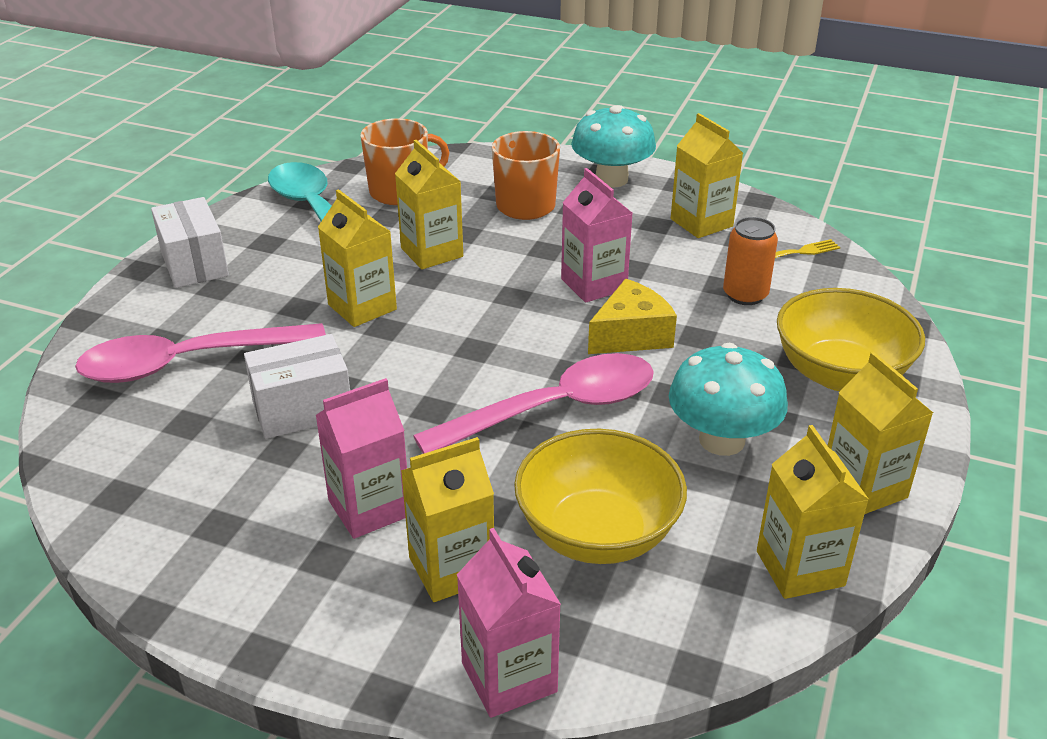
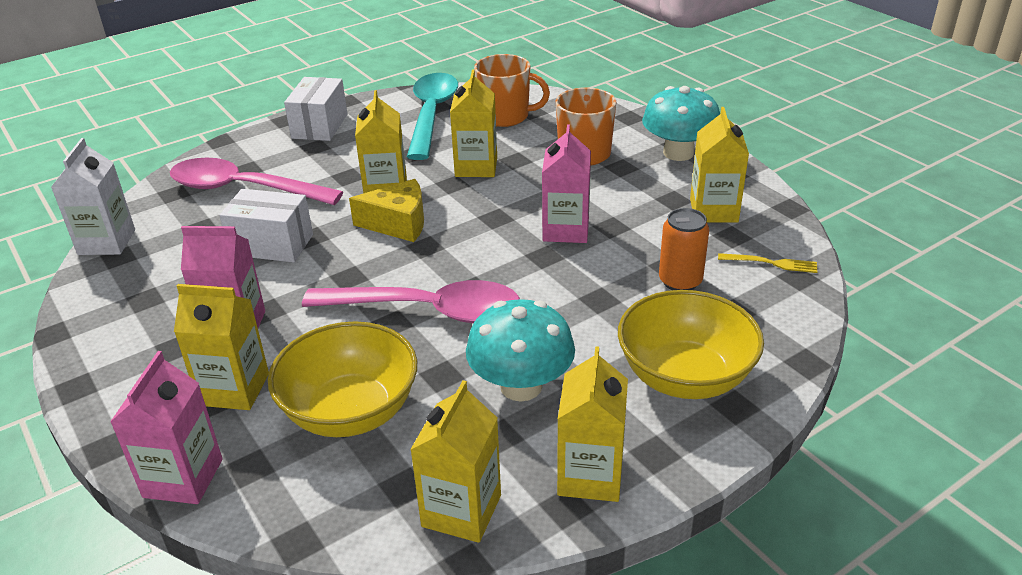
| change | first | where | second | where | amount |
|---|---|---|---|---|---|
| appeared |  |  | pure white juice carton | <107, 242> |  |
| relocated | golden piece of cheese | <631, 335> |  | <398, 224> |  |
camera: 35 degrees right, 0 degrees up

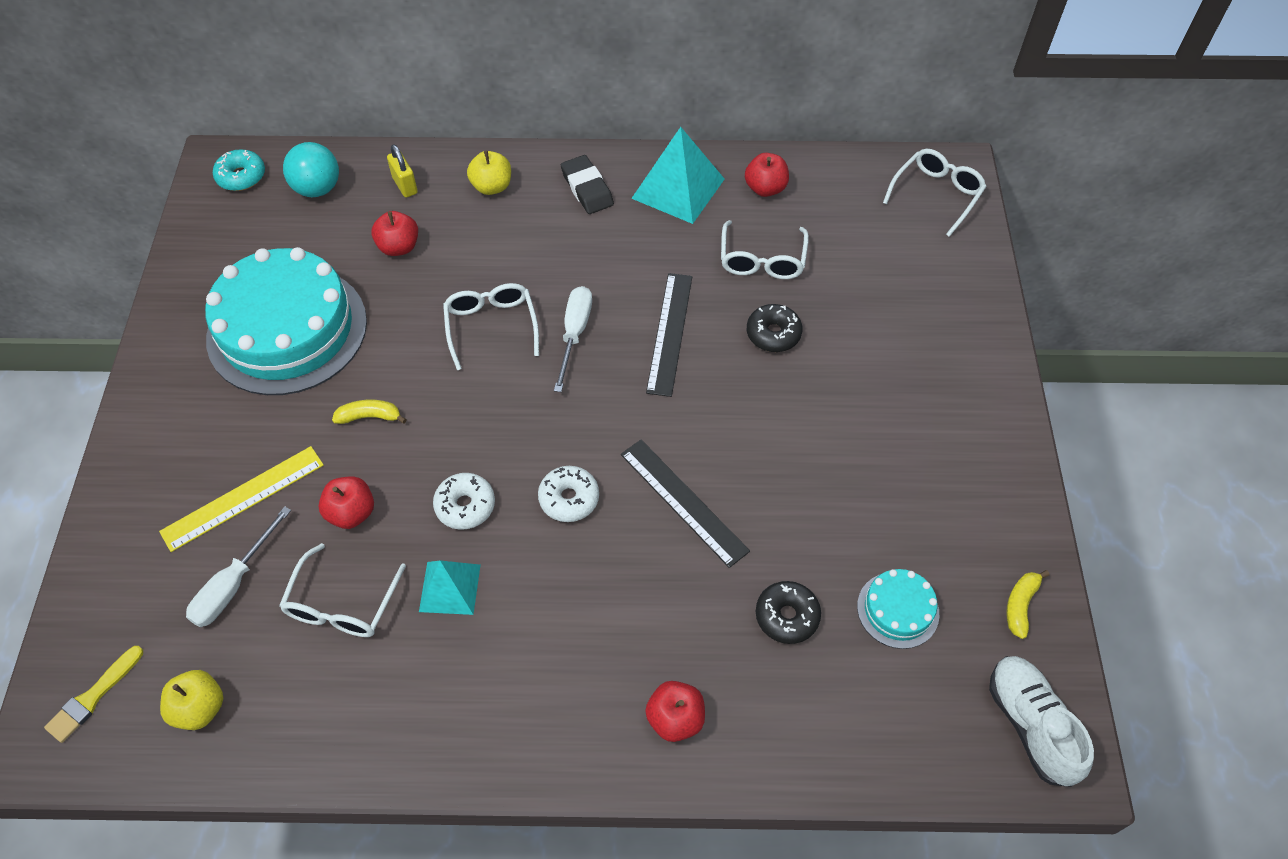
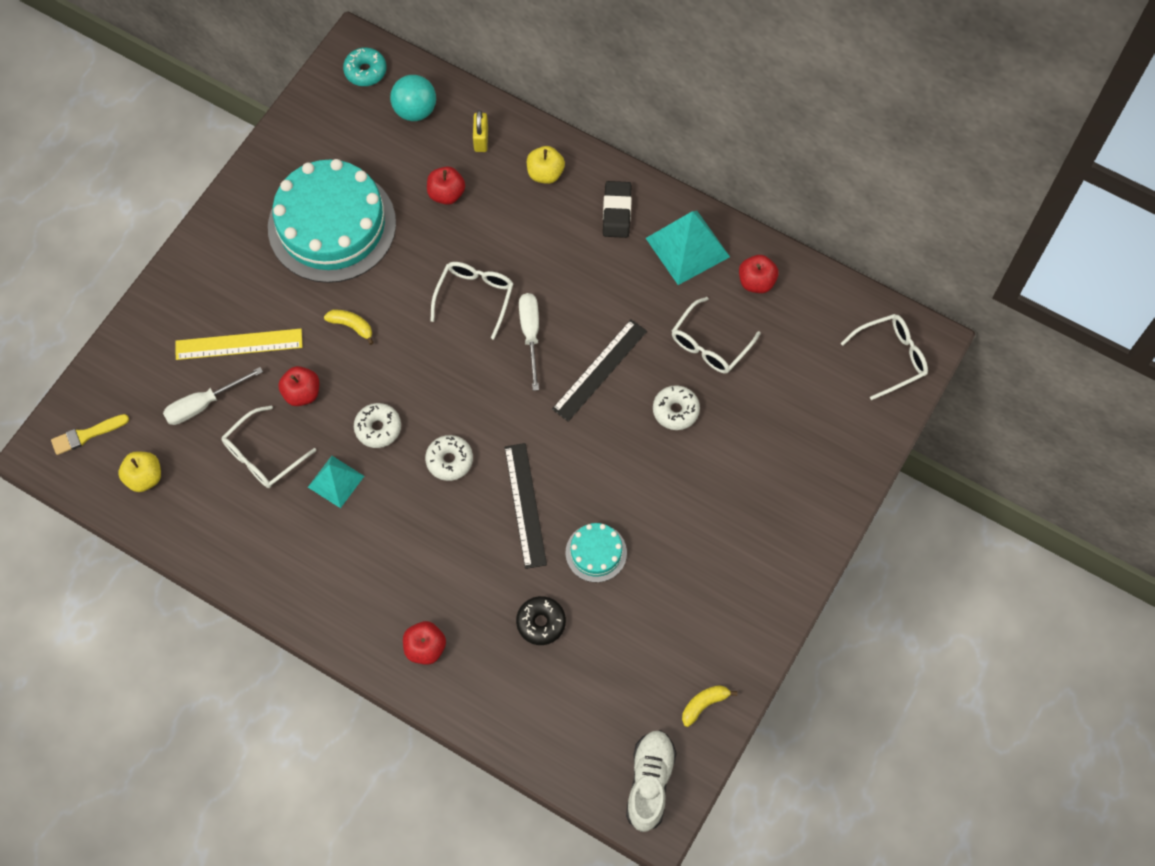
| change | first | where | second | where | amount |
|---|---|---|---|---|---|
| relocated | aqua gateau | <898, 610> |  | <596, 552> |  |
| colour | black donut | <773, 334> | pure white donut | <675, 410> |  |
| spun | pure white flat screwdriver | <574, 334> |  | <530, 334> | 45 degrees counterclockwise |
camera: 30 degrees right, 10 degrees up

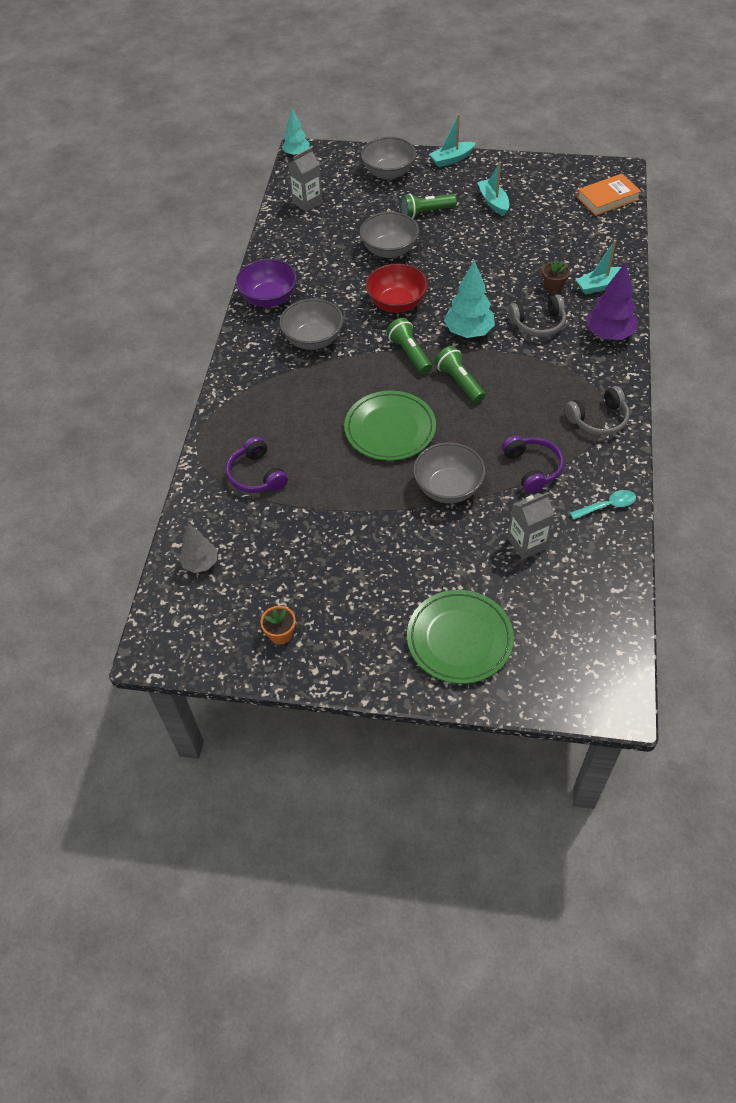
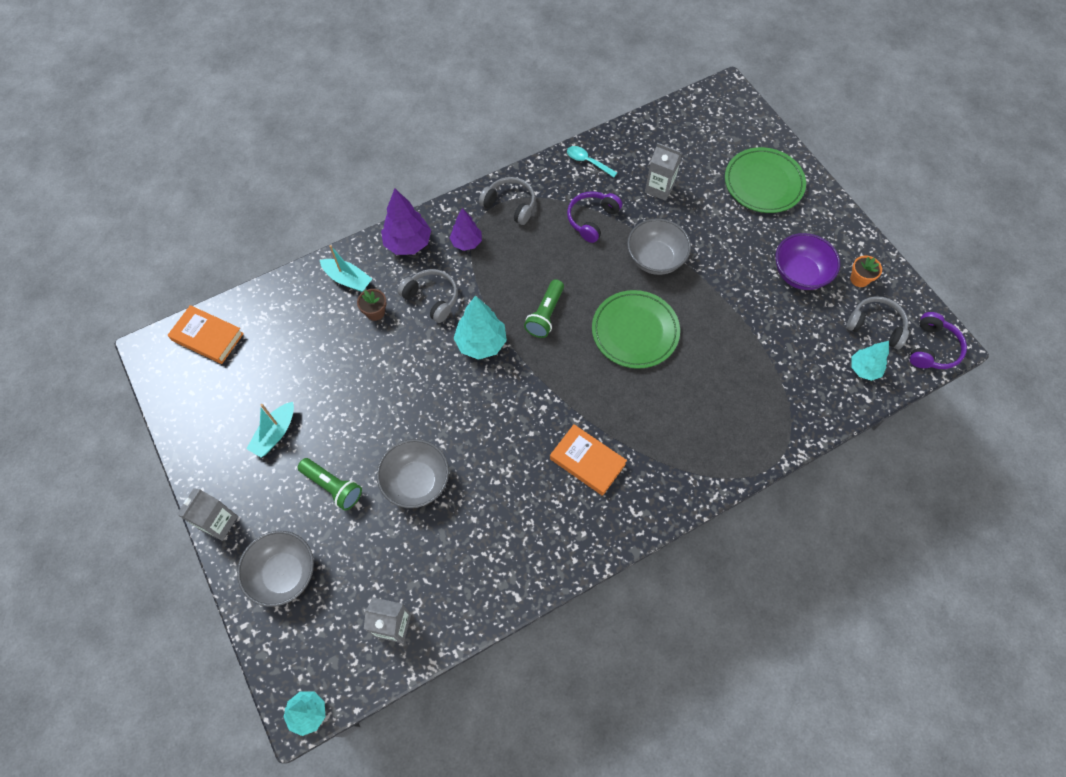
| change | first | where | second | where | amount |
|---|---|---|---|---|---|
| missing | scarlet deep dish | <396, 303> |  |  |  |
| missing | leaf-green flashlight | <409, 353> |  |  |  |
| appeared |  |  | violet fir tree | <466, 242> |  |
| appeared |  |  | gray headphones | <876, 326> |  |
| relocated | violet headphones | <256, 475> |  | <932, 348> |  |
| relocated | violet deep dish | <269, 298> |  | <800, 274> |  |
| exchanged | gray deep dish | <313, 339> | orange hardcover | <587, 461> |  |
| exchanged | aqua sailboat | <451, 159> | gray juice carton | <218, 522> |  |
| colour | gray fir tree | <200, 563> | aqua fir tree | <864, 369> |  |
camera: 130 degrees left, 10 degrees up

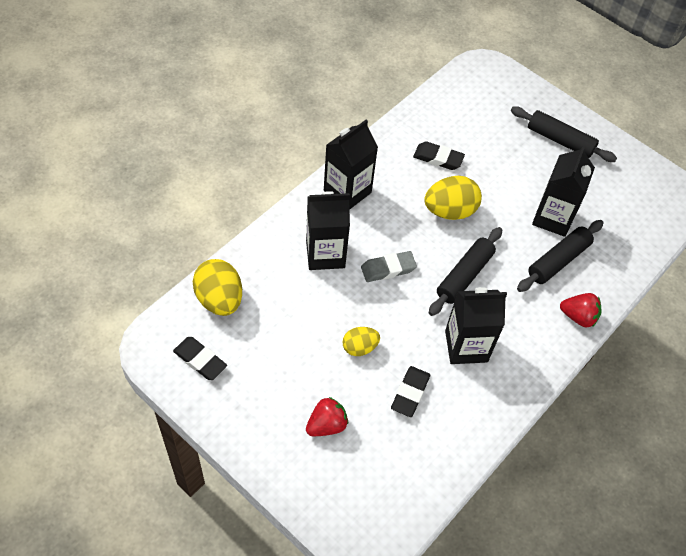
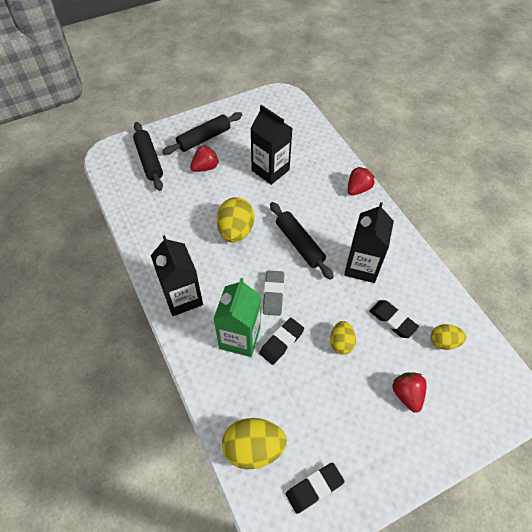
| change | first | where | second | where | amount |
|---|---|---|---|---|---|
| appeared |  |  | scarlet strawberry | <205, 167> |  |
| appeared |  |  | golden toy egg | <444, 342> |  |
| relocated | black gum eraser | <438, 158> |  | <281, 342> |  |
| relocated | black rolling pin | <558, 261> |  | <149, 160> |  |
| colour | black juice carton | <325, 254> | leaf-green juice carton | <240, 338> |  |
camera: 65 degrees left, 0 degrees up

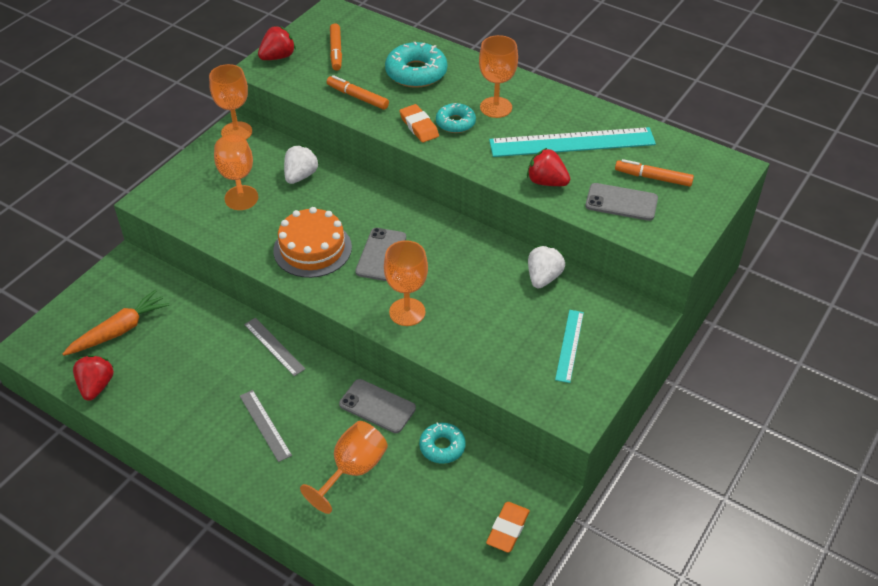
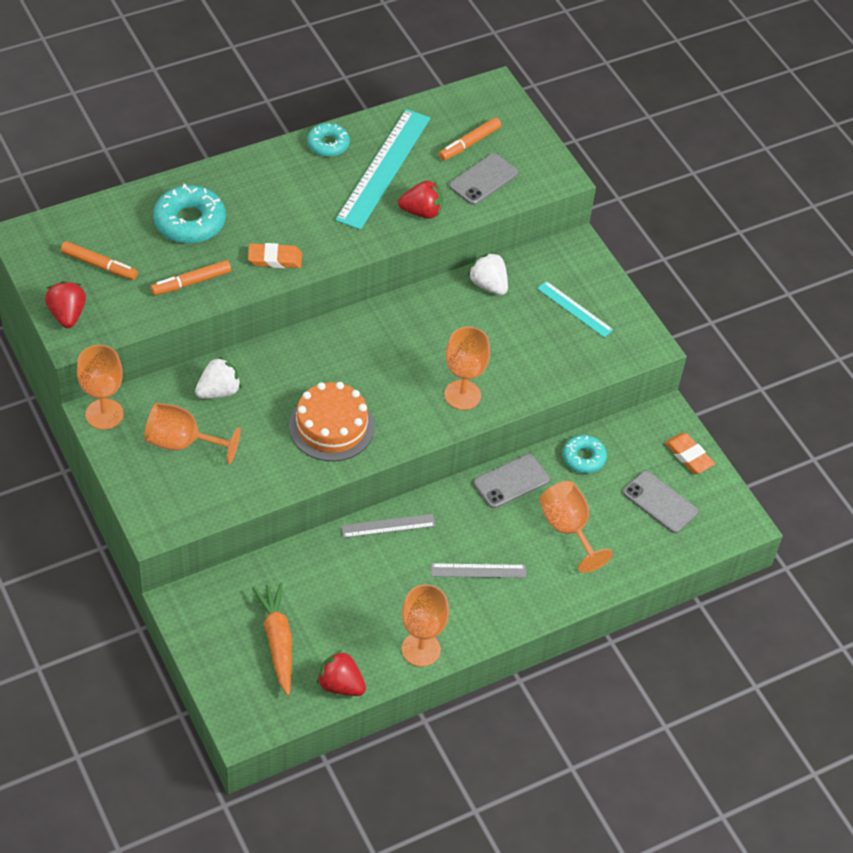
| change | first | where | second | where | amount |
|---|---|---|---|---|---|
| relocated | gray phone | <381, 254> |  | <660, 502> |  |
| relocated | aqua donut | <455, 123> |  | <328, 144> |  |
| relocated | orange chalice | <496, 107> |  | <421, 649> |  |
| spun | pure white strawberry | <300, 176> |  | <218, 391> | 90 degrees clockwise |
| spun | scarlet strawberry | <546, 182> |  | <421, 212> | 150 degrees counterclockwise |
camera: 65 degrees left, 5 degrees up

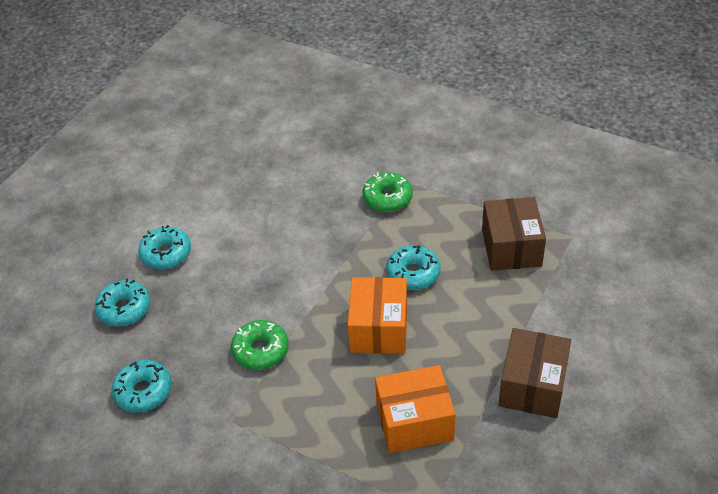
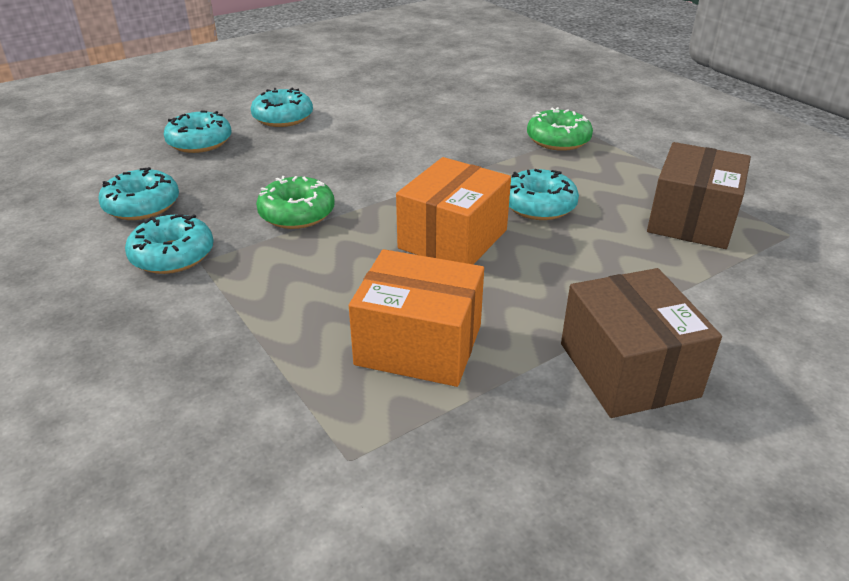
| change | first | where | second | where | amount |
|---|---|---|---|---|---|
| appeared |  |  | aqua donut | <172, 255> |  |
| spun | brown box | <532, 386> |  | <628, 369> | 60 degrees counterclockwise |
camera: 25 degrees right, 10 degrees down

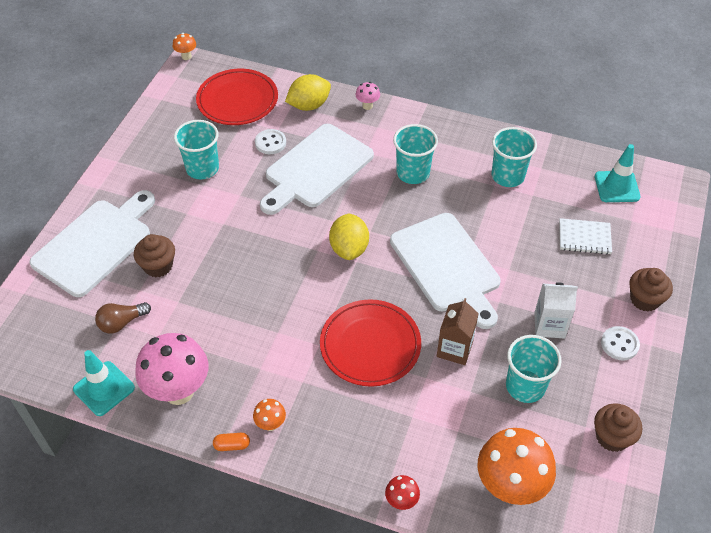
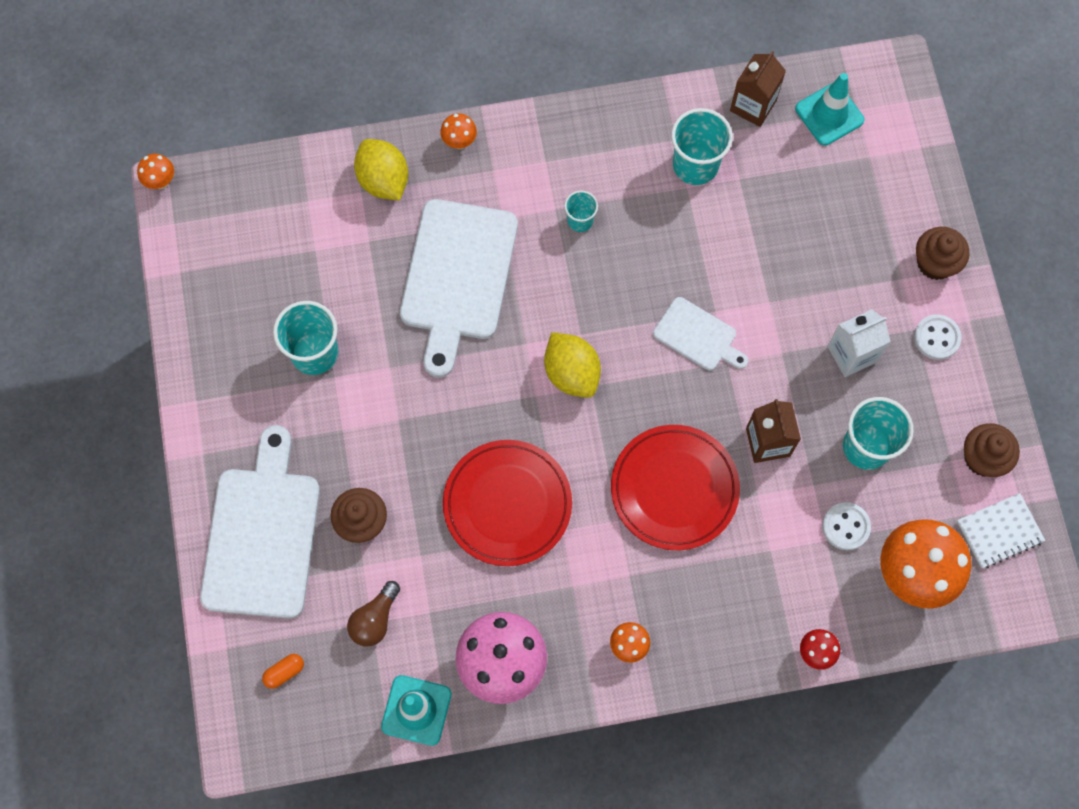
| change | first | where | second | where | amount |
|---|---|---|---|---|---|
| appeared |  |  | brown juice carton | <753, 105> |  |
| relocated | scarlet flat dish | <237, 100> |  | <507, 504> |  |
| relocated | orange pill shape | <232, 445> |  | <284, 672> |  |
| relocated | pure white shirt button | <270, 143> |  | <846, 527> |  |
| relocated | pure white notebook | <584, 237> |  | <999, 531> |  |
| colour | pink mushroom | <367, 106> | orange mushroom | <459, 142> |  |
| spun | golden toy lemon | <309, 105> |  | <383, 180> | 60 degrees counterclockwise |
| size | pure white chopping board | <447, 266> |  | <698, 336> | x0.52 |
| size | aqua cup | <413, 173> |  | <580, 220> | x0.55 |
camera: 30 degrees left, 20 degrees up

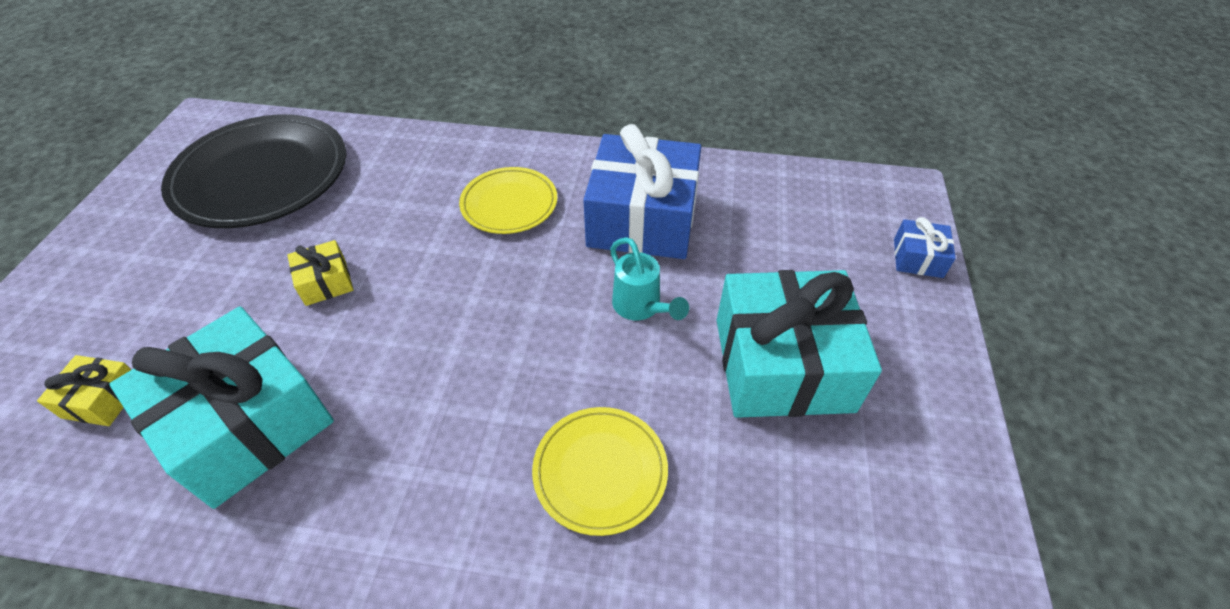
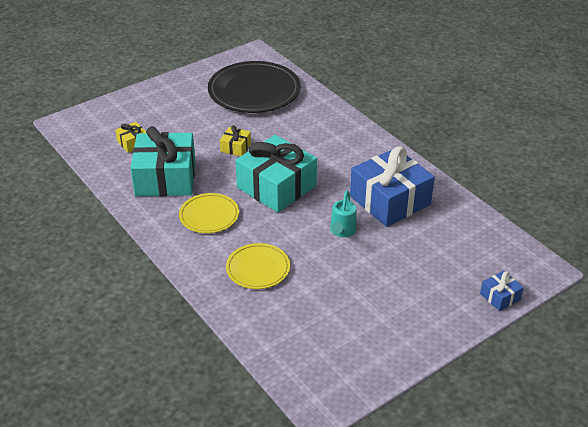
| change | first | where | second | where | amount |
|---|---|---|---|---|---|
| relocated | golden flat dish | <509, 204> |  | <209, 216> |  |
| relocated | aqua wrapped gift | <782, 364> |  | <276, 187> |  |
camera: 45 degrees right, 10 degrees down

